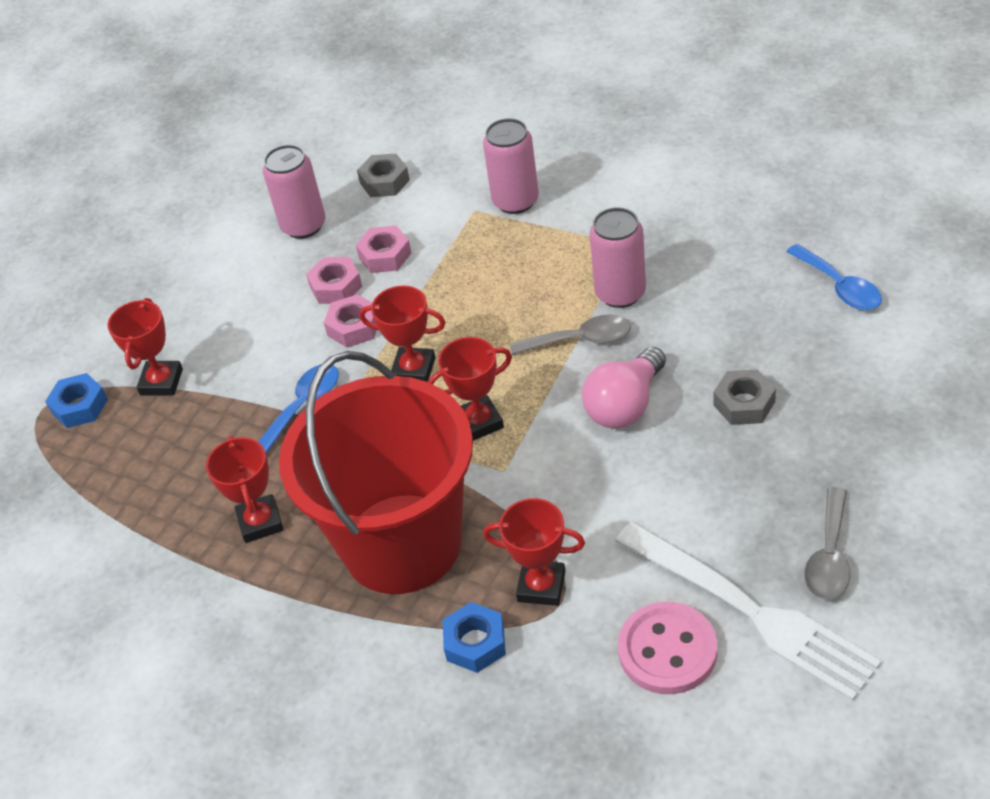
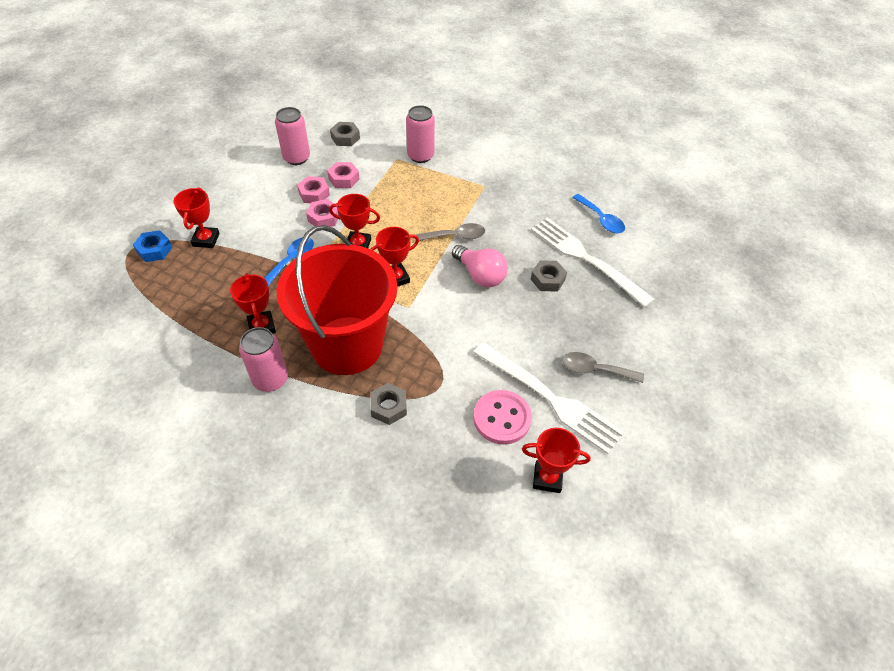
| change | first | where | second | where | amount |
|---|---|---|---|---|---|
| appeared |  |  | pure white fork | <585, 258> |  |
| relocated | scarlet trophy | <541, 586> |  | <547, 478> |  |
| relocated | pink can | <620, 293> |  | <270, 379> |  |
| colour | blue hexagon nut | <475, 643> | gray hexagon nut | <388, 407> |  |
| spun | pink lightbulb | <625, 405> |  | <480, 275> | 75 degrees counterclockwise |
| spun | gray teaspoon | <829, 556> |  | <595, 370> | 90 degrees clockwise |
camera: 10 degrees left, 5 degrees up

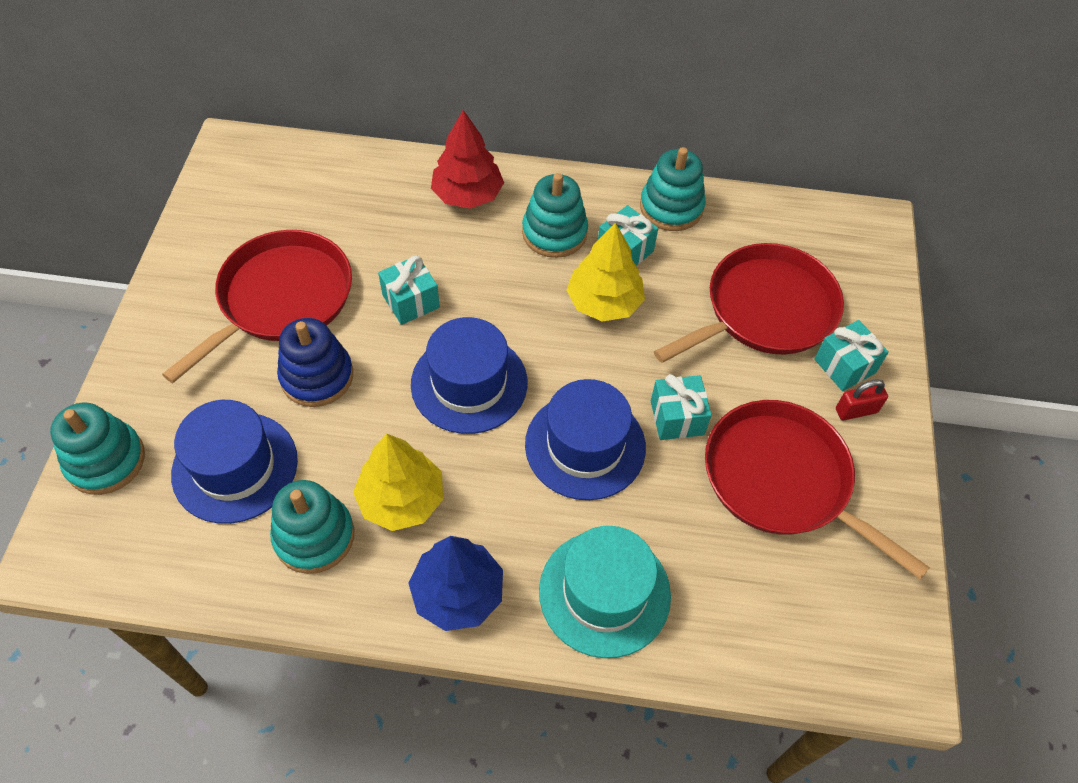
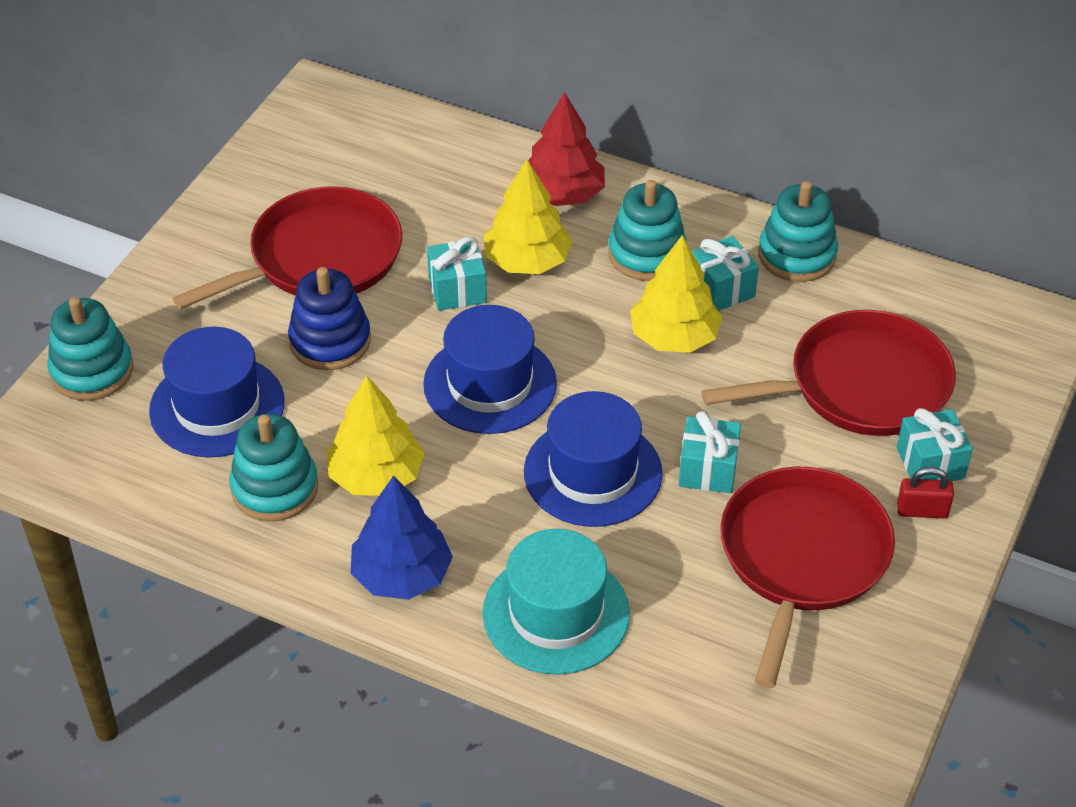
| change | first | where | second | where | amount |
|---|---|---|---|---|---|
| appeared |  |  | golden fir tree | <527, 261> |  |
| spun | scarlet pan | <782, 480> |  | <802, 558> | 45 degrees clockwise |
camera: 20 degrees right, 10 degrees down

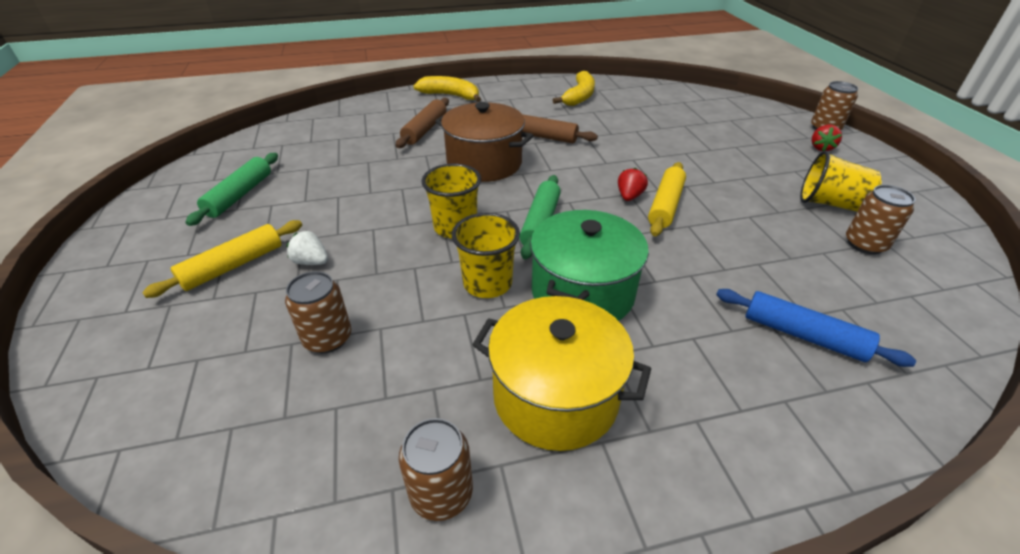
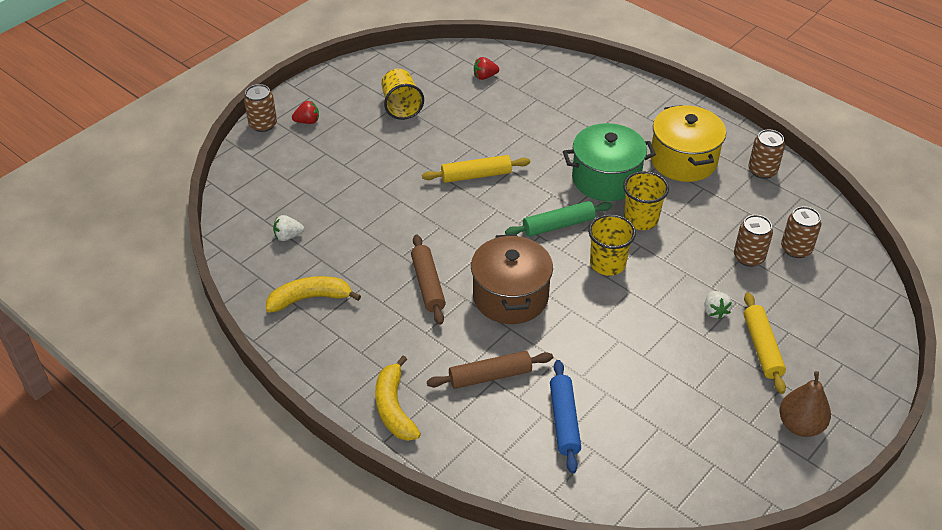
| change | first | where | second | where | amount |
|---|---|---|---|---|---|
| missing | leaf-green rolling pin | <239, 195> |  |  |  |
| appeared |  |  | pure white strawberry | <288, 236> |  |
| appeared |  |  | brown pear fruit | <800, 425> |  |
| relocated | scarlet strawberry | <629, 196> |  | <485, 76> |  |
| relocated | blue rolling pin | <803, 335> |  | <564, 421> |  |
| relocated | brown can | <865, 244> |  | <796, 249> |  |
| spun | golden rolling pin | <233, 266> |  | <762, 348> | 75 degrees clockwise |
camera: 125 degrees left, 5 degrees up

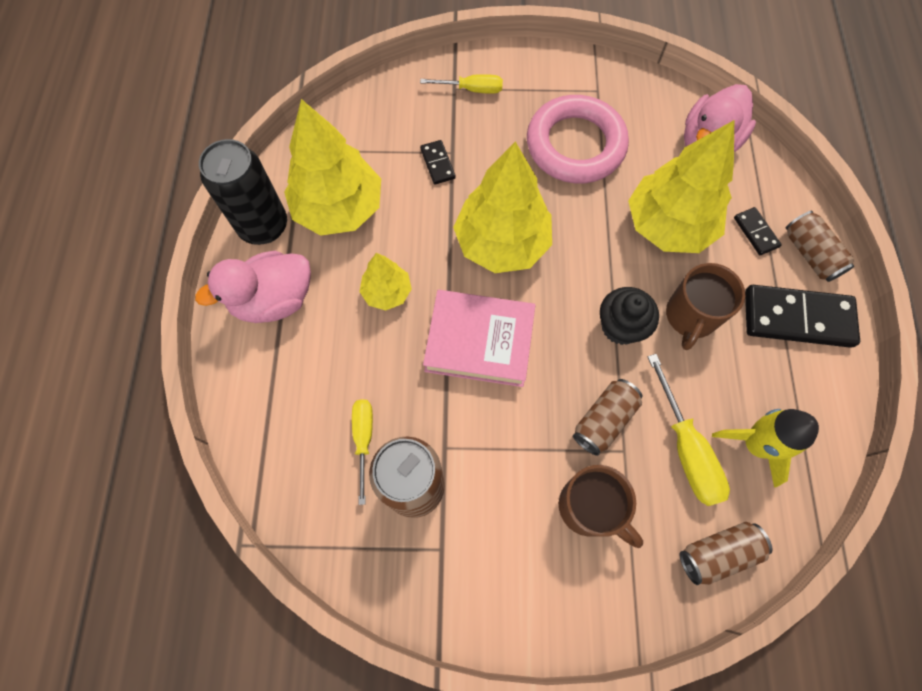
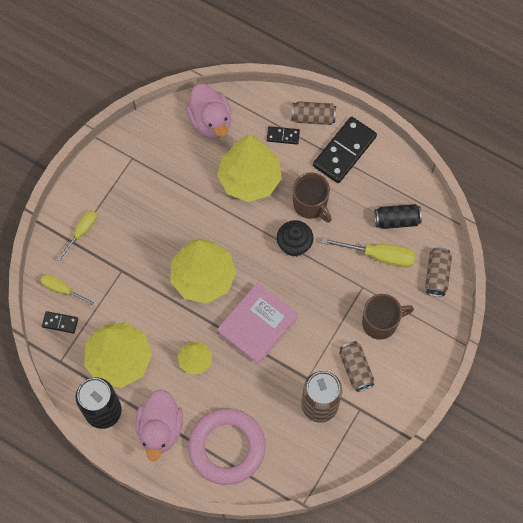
| change | first | where | second | where | amount |
|---|---|---|---|---|---|
| relocated | golden flat screwdriver | <363, 439> |  | <63, 290> |  |
| relocated | black domino piece | <438, 163> |  | <60, 322> |  |
| relocated | pink ring | <575, 145> |  | <227, 447> |  |
| relocated | brown can | <604, 420> |  | <355, 369> |  |
| exchanged | golden rocket | <755, 444> | black can | <396, 220> |  |
camera: 60 degrees left, 0 degrees up

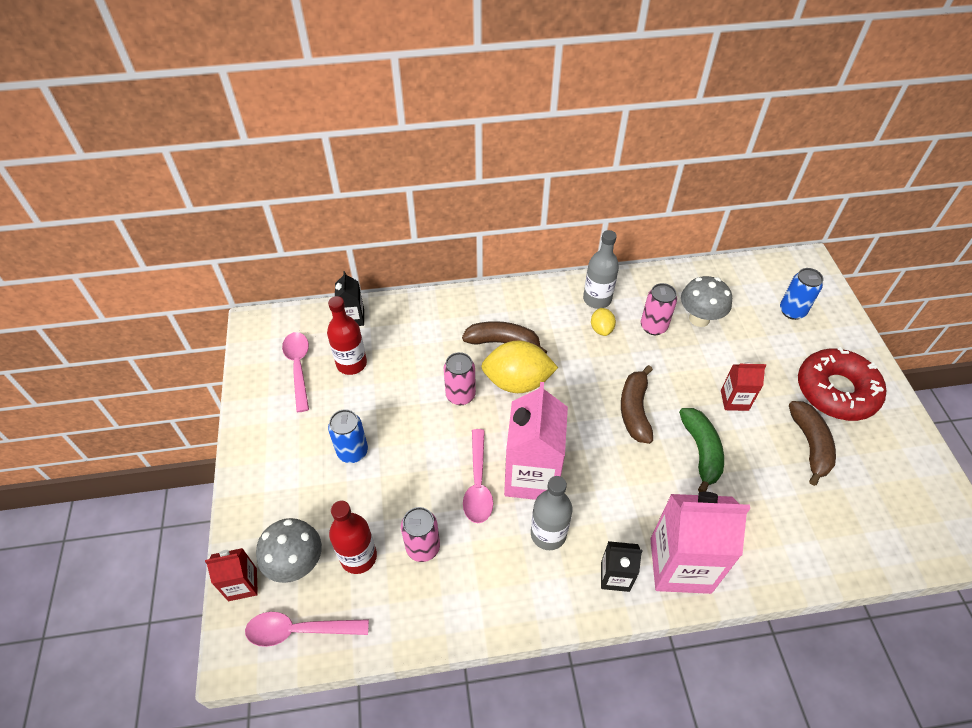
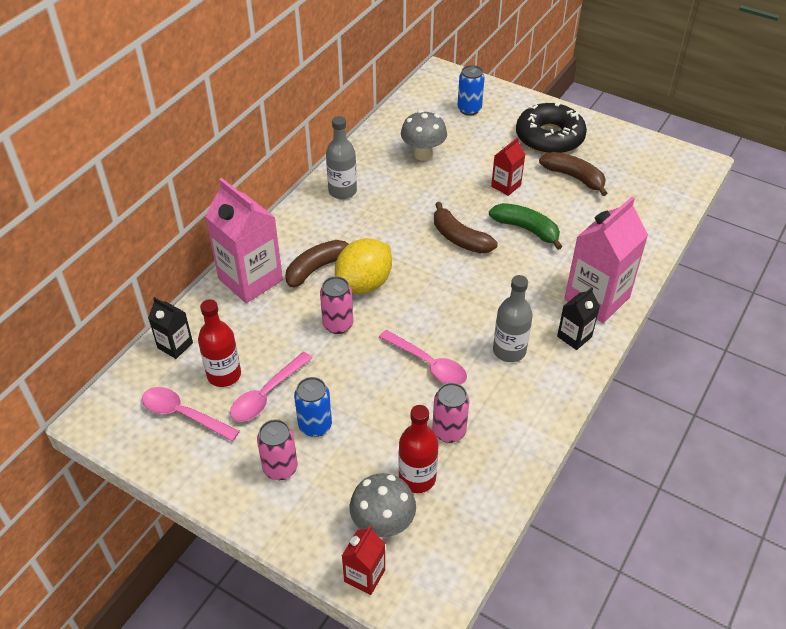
| change | first | where | second | where | amount |
|---|---|---|---|---|---|
| missing | golden toy lemon | <601, 329> |  |  |  |
| relocated | pink teaspoon | <299, 630> |  | <267, 394> |  |
| relocated | pink juice carton | <532, 476> |  | <250, 279> |  |
| relocated | pink can | <653, 326> |  | <280, 468> |  |
| colour | scarlet donut | <836, 391> | black donut | <549, 137> |  |
camera: 50 degrees left, 5 degrees down

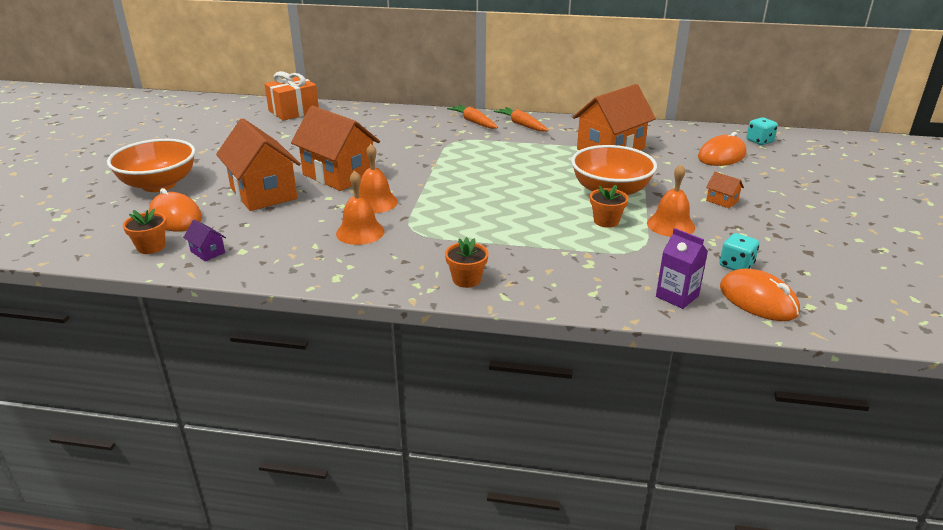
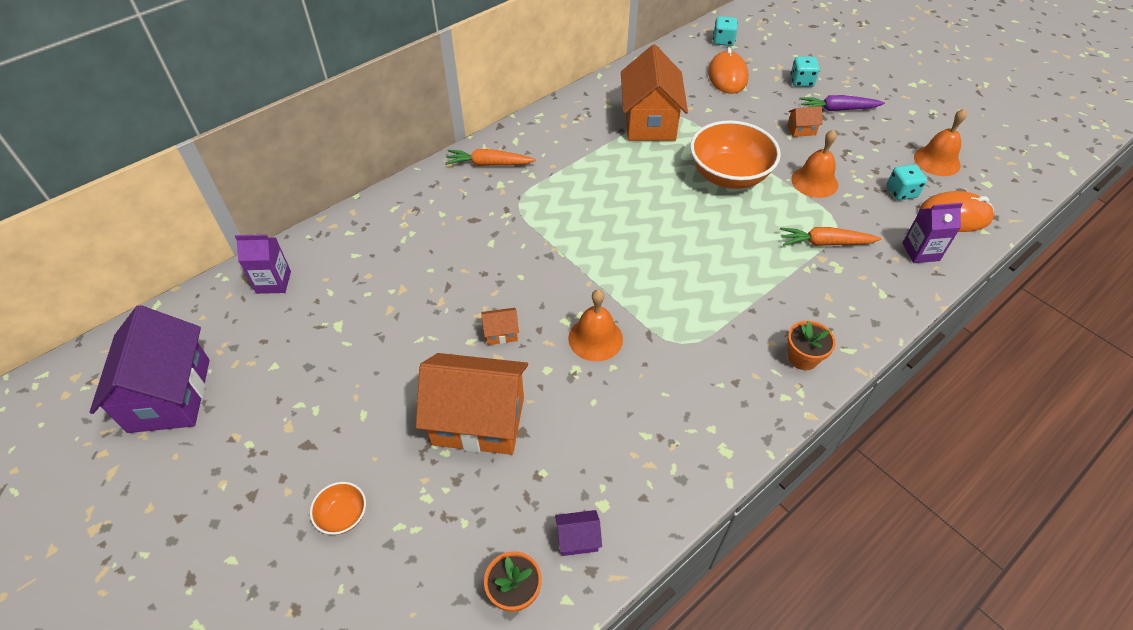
| change | first | where | second | where | amount |
|---|---|---|---|---|---|
| missing | orange computer mouse | <175, 217> |  |  |  |
| missing | orange plant pot | <606, 221> |  |  |  |
| appeared |  |  | violet toy house | <170, 395> |  |
| appeared |  |  | aqua die | <801, 81> |  |
| appeared |  |  | violet root vegetable | <838, 109> |  |
| relocated | orange hand bell | <360, 232> |  | <937, 161> |  |
| relocated | orange root vegetable | <521, 125> |  | <825, 243> |  |
| exchanged | orange wrapped gift | <293, 111> | violet juice carton | <273, 282> |  |
| size | orange deep dish | <159, 184> |  | <343, 515> | x0.44 |
| size | orange toy house | <339, 175> |  | <501, 333> | x0.40 |
camera: 50 degrees left, 20 degrees up

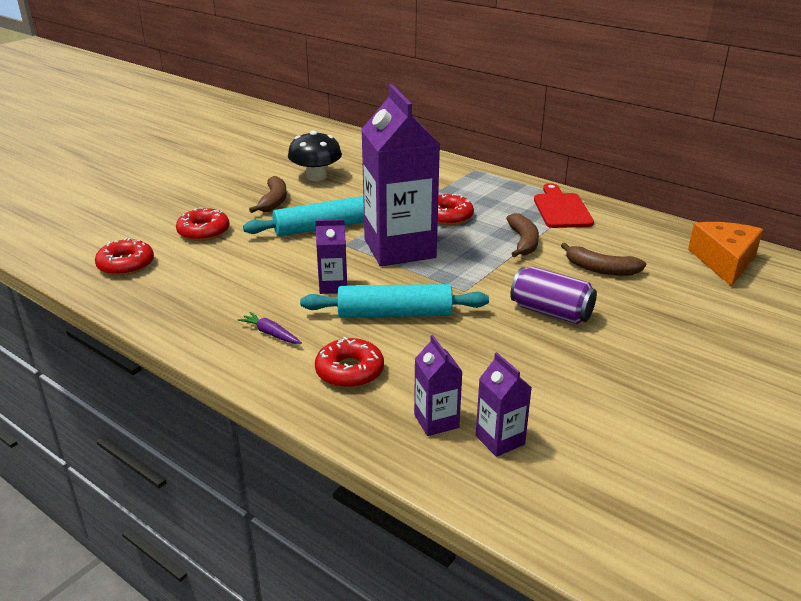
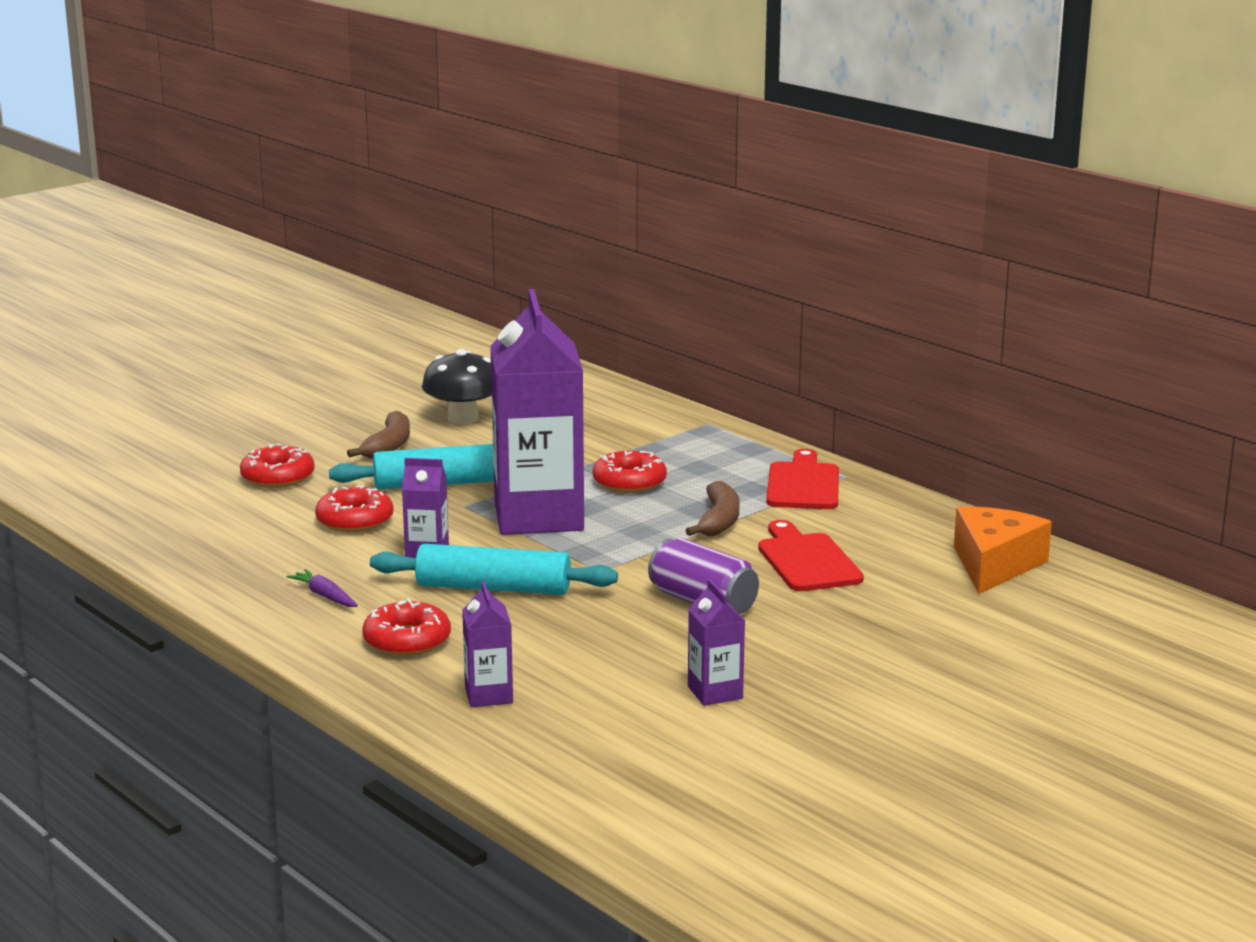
| change | first | where | second | where | amount |
|---|---|---|---|---|---|
| relocated | scarlet donut | <126, 265> |  | <355, 520> |  |
| relocated | violet juice carton | <500, 440> |  | <715, 692> |  |
| exchanged | brown banana | <600, 269> | scarlet chopping board | <806, 560> |  |
camera: 10 degrees right, 10 degrees down

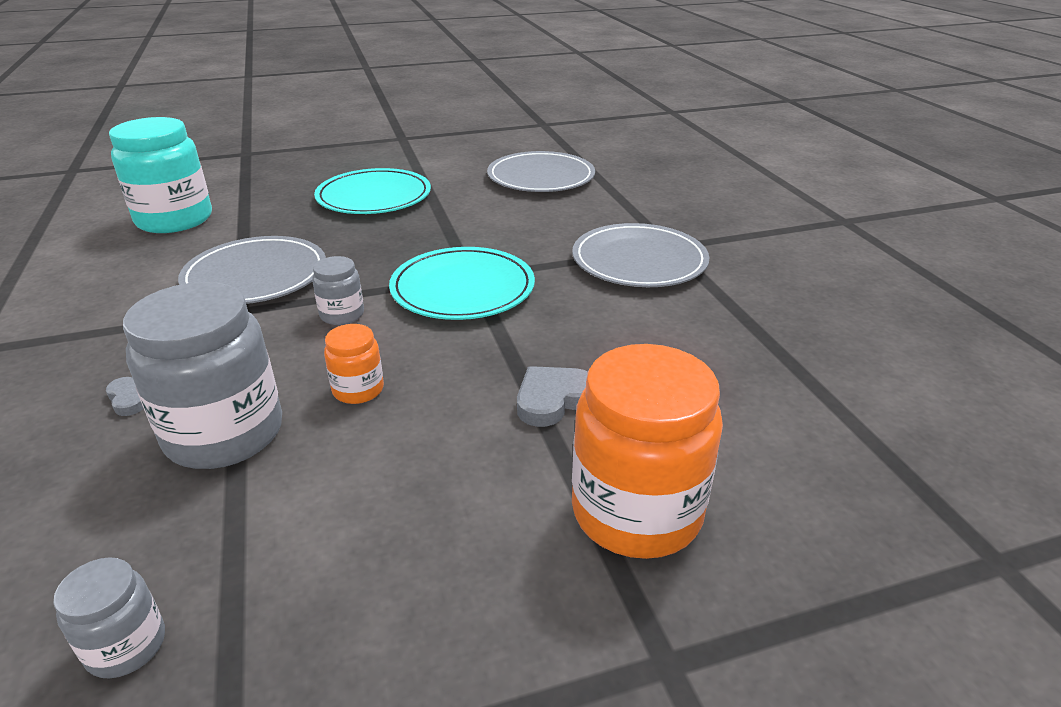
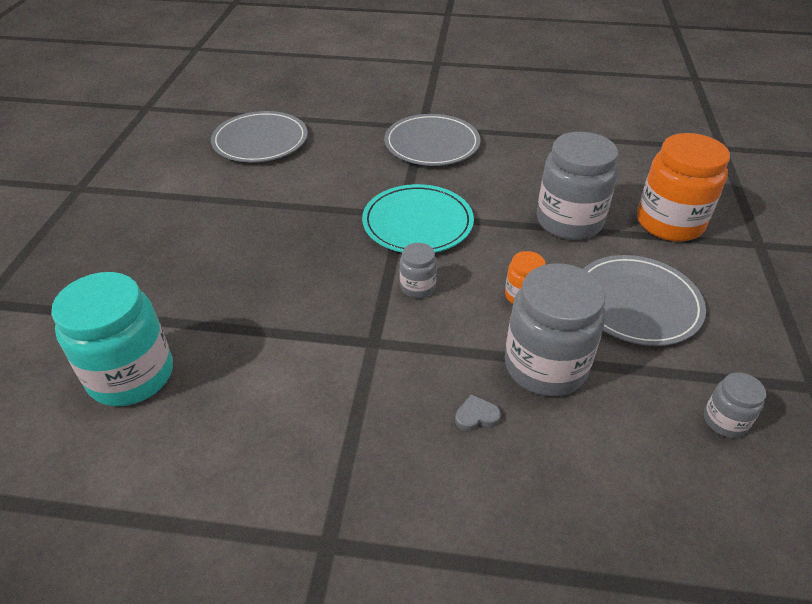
| change | first | where | second | where | amount |
|---|---|---|---|---|---|
| missing | aqua flat dish | <374, 196> |  |  |  |
| relocated | gray flat dish | <256, 275> |  | <636, 303> |  |
| exchanged | gray heart | <553, 399> | gray jar | <569, 221> |  |
camera: 65 degrees left, 10 degrees up

